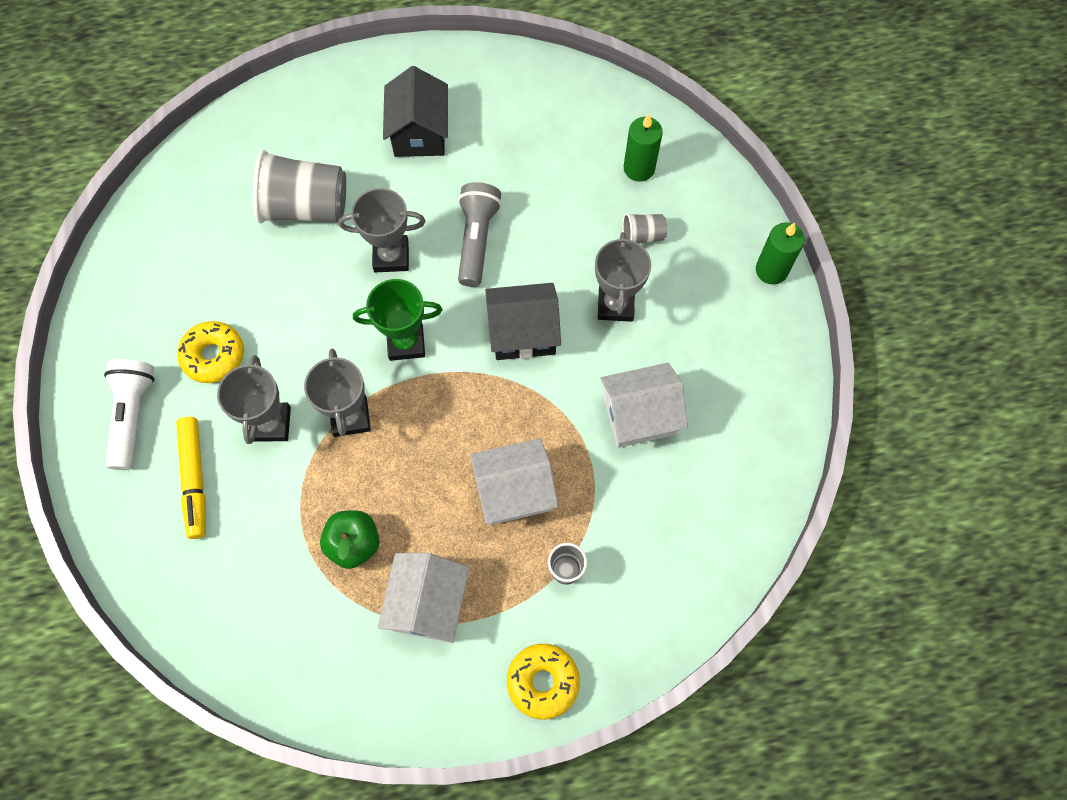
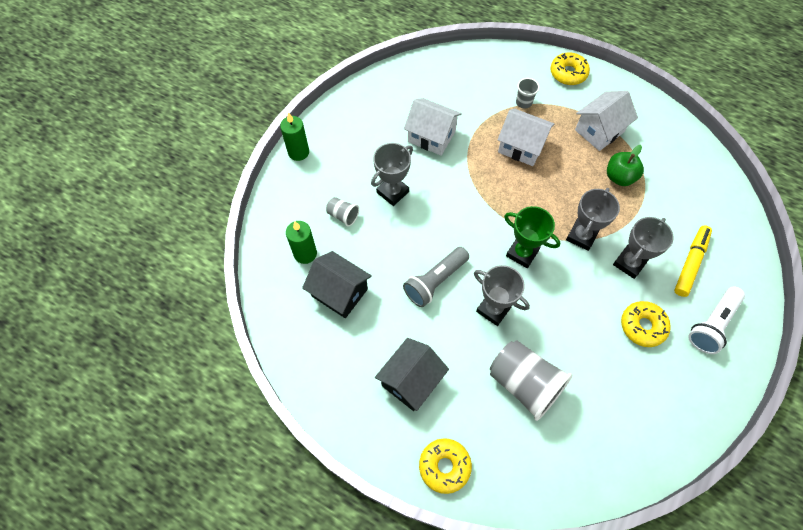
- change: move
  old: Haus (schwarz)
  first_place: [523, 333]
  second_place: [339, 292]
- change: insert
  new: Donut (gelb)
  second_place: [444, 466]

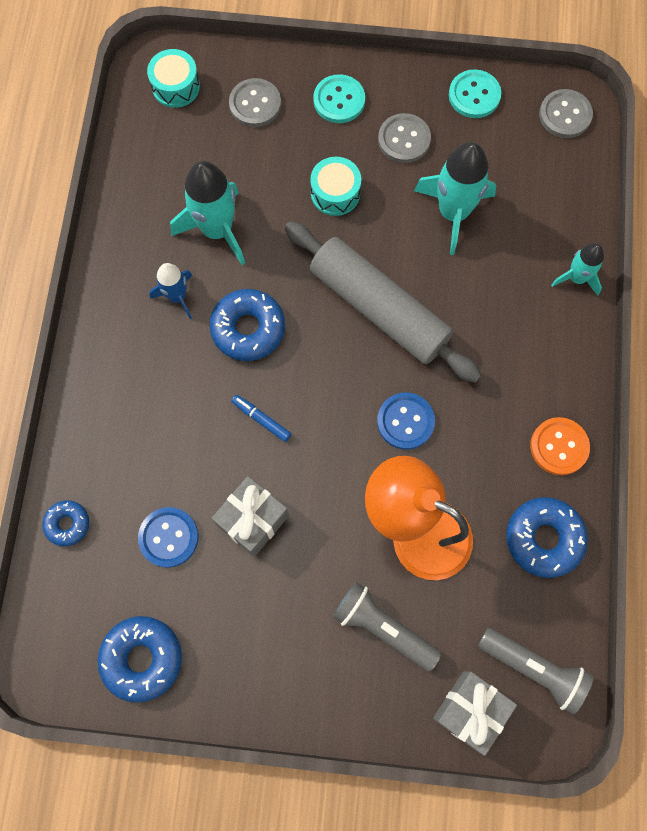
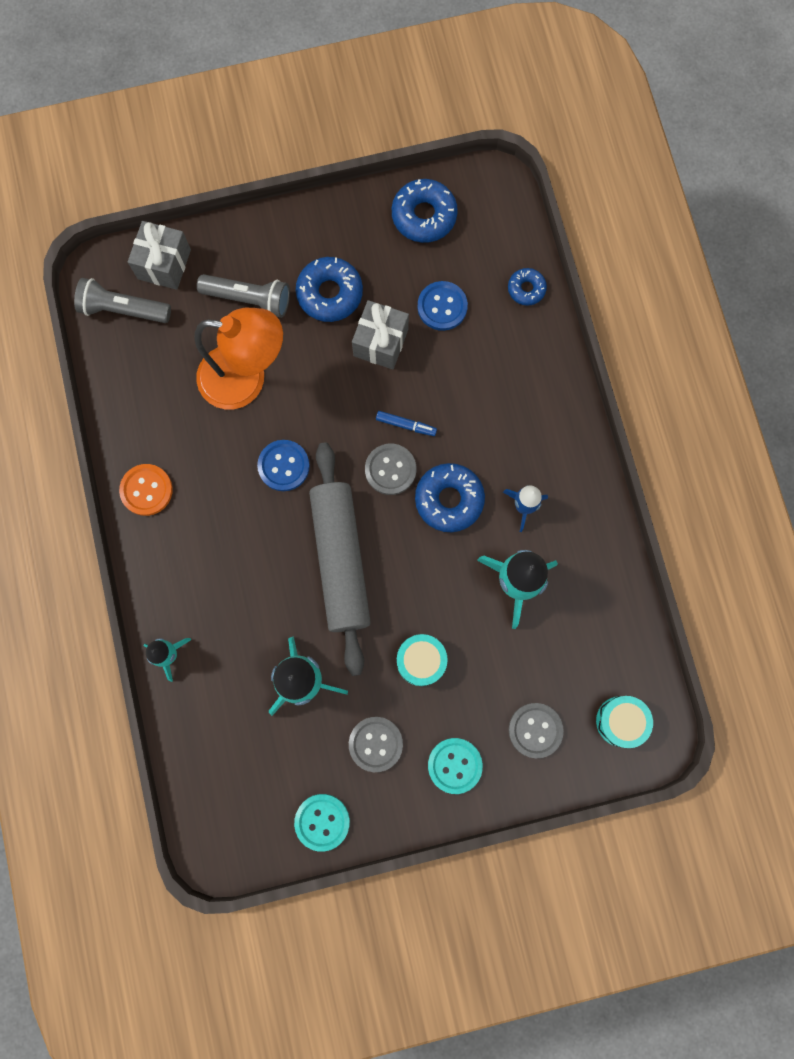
- change: move
  old: Donut (blau)
  first_place: [543, 538]
  second_place: [330, 293]
- change: rotate
  old: Nudelholz (grau)
  first_place: [379, 308]
  second_place: [340, 560]
  degrees: 60
- change: move
  old: Knopf (grau)
  first_place: [565, 115]
  second_place: [390, 470]

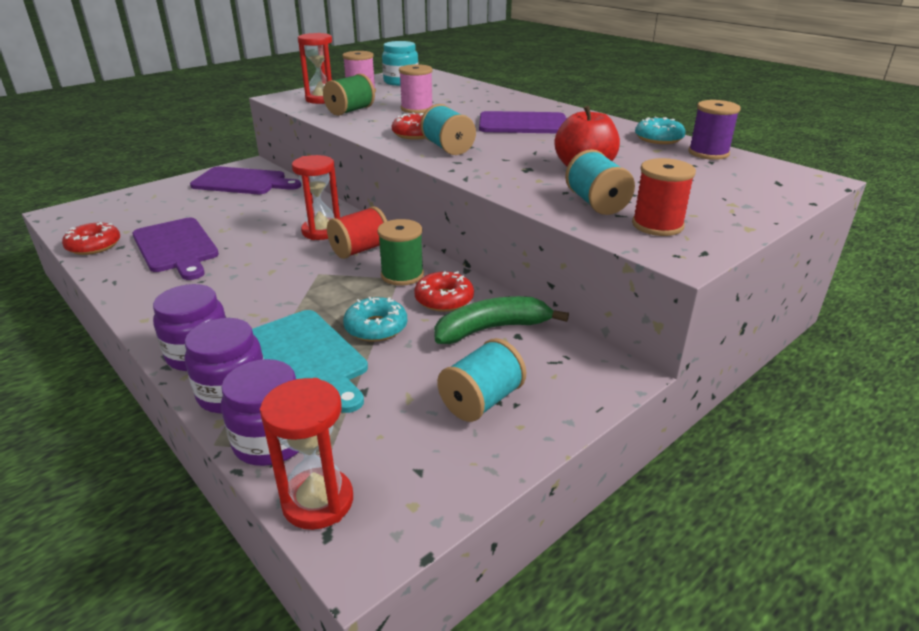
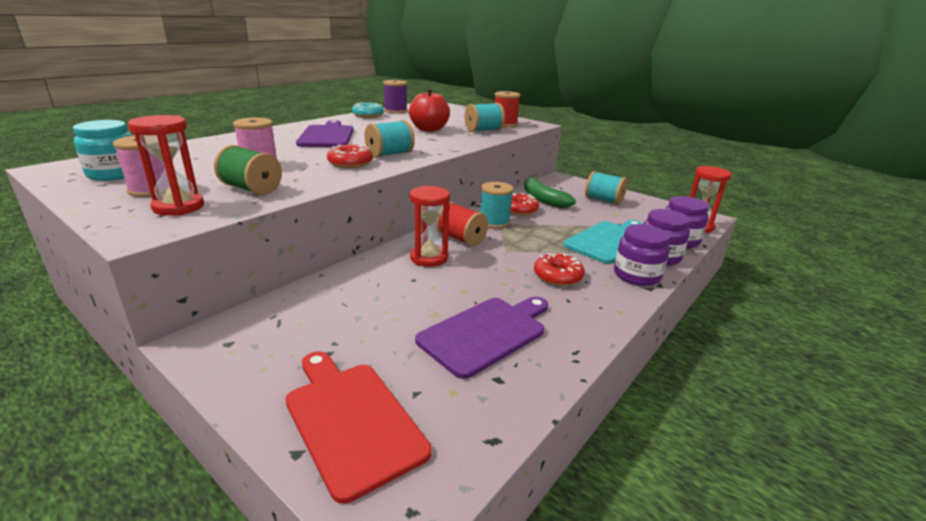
- change: insert
  new: Schneidebrett (rot)
  second_place: [351, 420]
- change: recolor
  old: Garnrolle (grün)
  new: Garnrolle (türkis)
  first_place: [402, 275]
  second_place: [494, 222]
- change: move
  old: Donut (rot)
  first_place: [94, 246]
  second_place: [558, 276]
- change: delete
  old: Schneidebrett (lila)
  first_place: [243, 182]
- change: delete
  old: Donut (türkis)
  first_place: [376, 327]

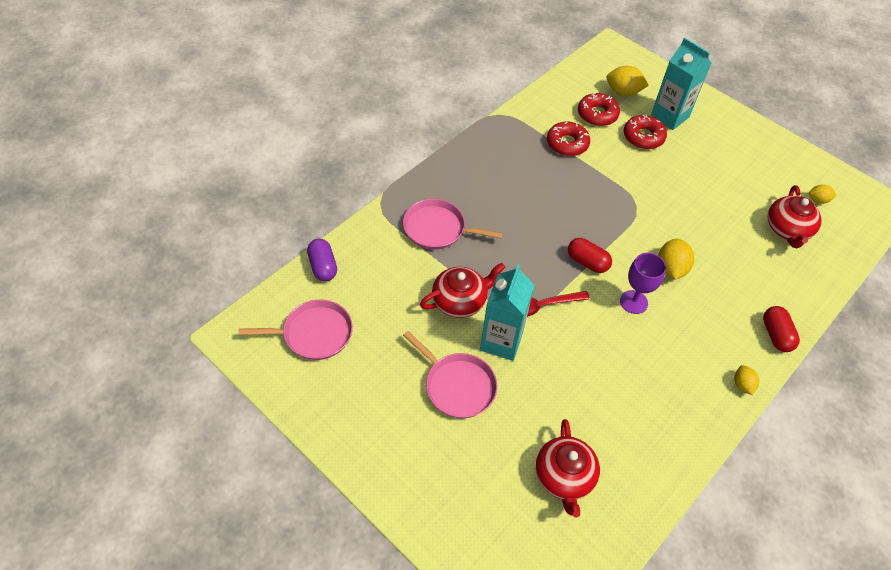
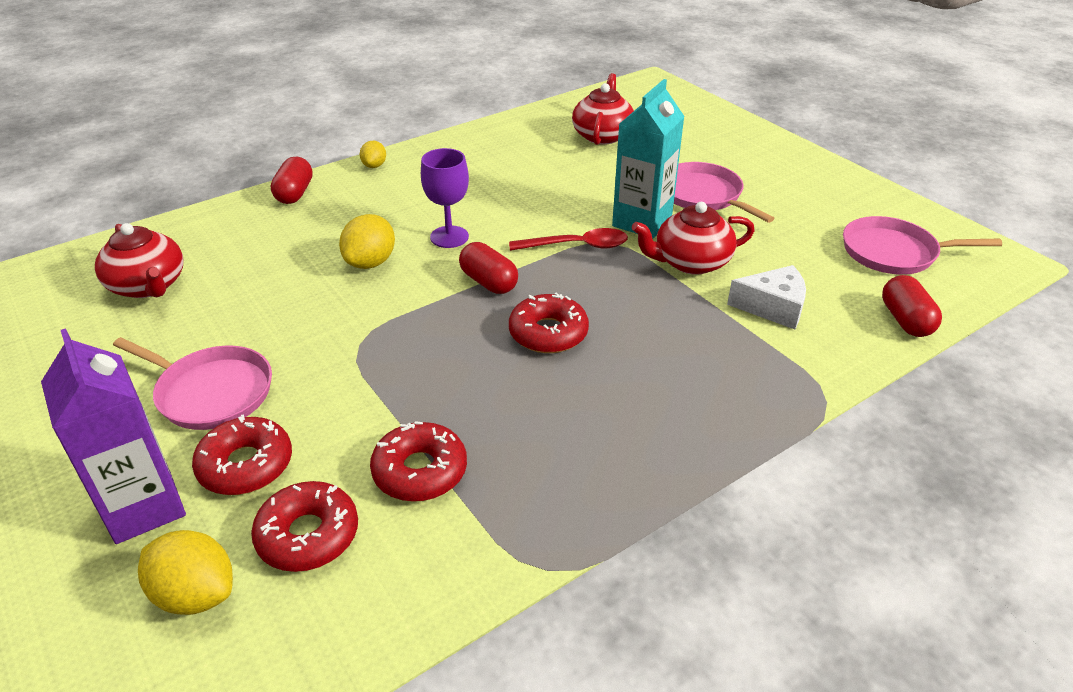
- change: recolor
  old: Getränkekarton (türkis)
  new: Getränkekarton (lila)
  first_place: [669, 116]
  second_place: [144, 507]
- change: rotate
  old: Teekanne (rot)
  first_place: [787, 229]
  second_place: [148, 286]
  degrees: 120
- change: move
  old: Pfanne (rosa)
  first_place: [438, 229]
  second_place: [211, 392]
- change: insert
  new: Donut (rot)
  second_place: [548, 333]
- change: insert
  new: Käse (weiß)
  second_place: [773, 307]
- change: recolor
  old: Kapsel (lila)
  new: Kapsel (rot)
  first_place: [323, 266]
  second_place: [905, 320]
- change: delete
  old: Zitrone (gelb)
  first_place: [818, 200]

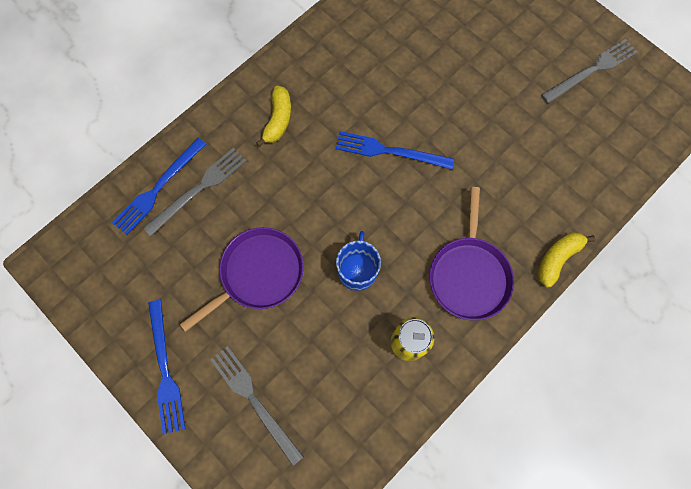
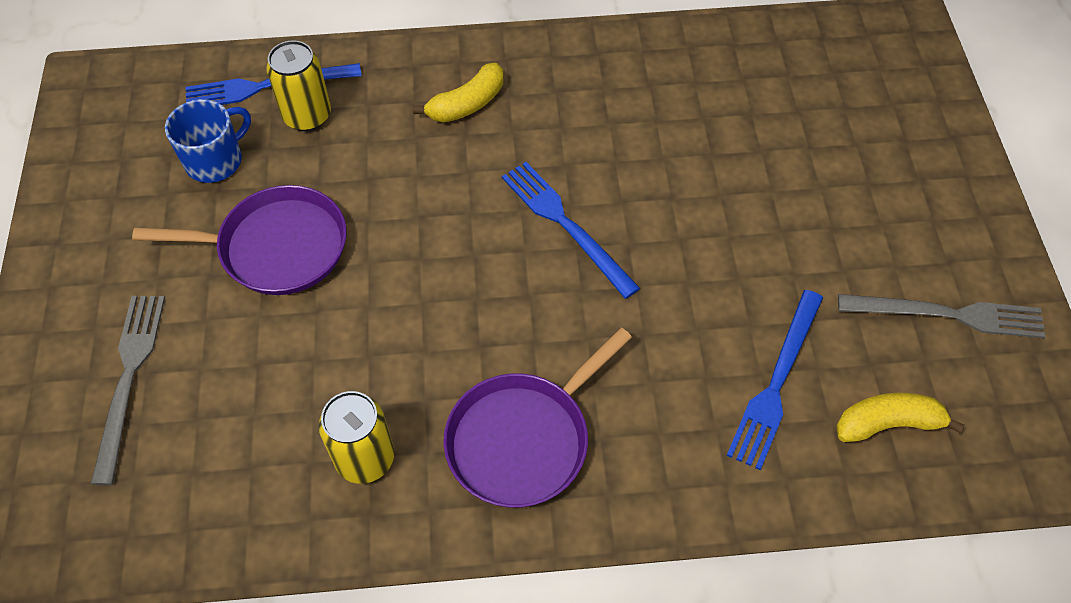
- change: move
  old: Tasse (blau)
  first_place: [357, 270]
  second_place: [215, 160]
- change: replace
  old: Gabel (grau)
  new: Dose (gelb)
  first_place: [199, 189]
  second_place: [307, 116]
- change: move
  old: Gabel (blau)
  first_place: [165, 371]
  second_place: [776, 383]
- change: move
  old: Banane (gelb)
  first_place: [557, 258]
  second_place: [887, 424]

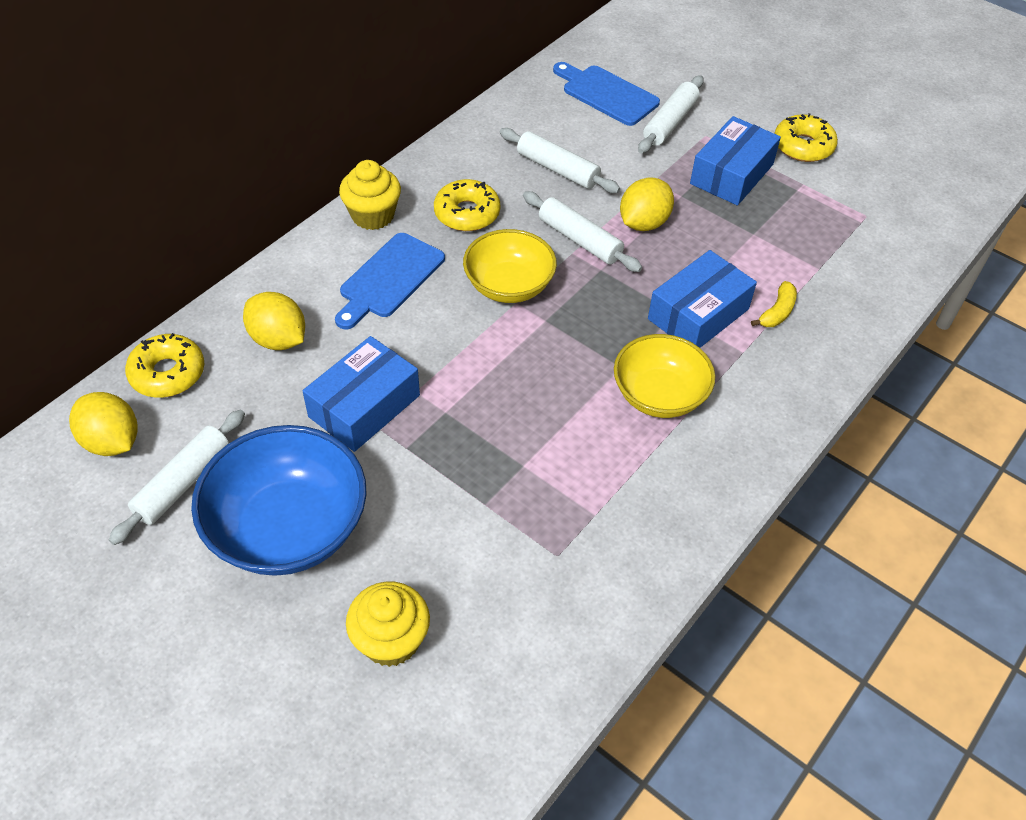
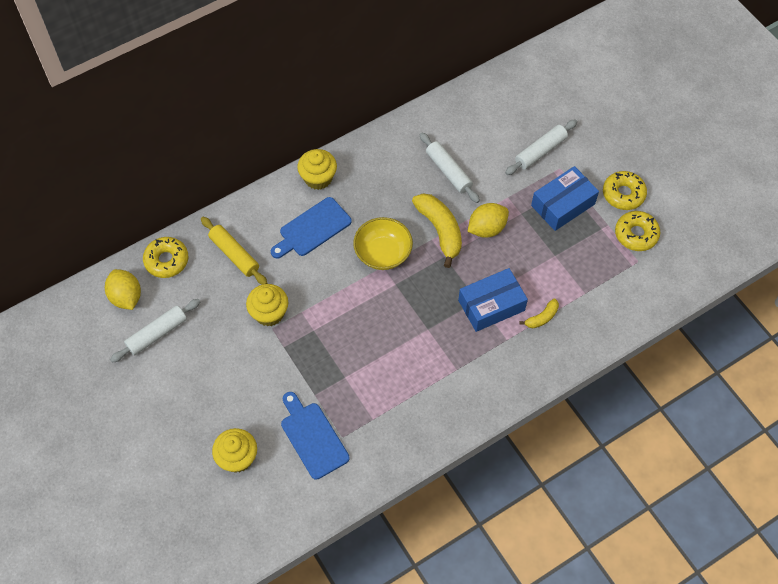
- change: replace
  old: Zitrone (gelb)
  new: Nudelholz (gelb)
  first_place: [278, 339]
  second_place: [234, 254]
- change: replace
  old: Schachtel (blau)
  new: Muffin (gelb)
  first_place: [364, 406]
  second_place: [269, 313]
- change: move
  old: Schneidebrett (blau)
  first_place: [606, 94]
  second_place: [312, 437]
- change: replace
  old: Nudelholz (weiß)
  new: Banane (gelb)
  first_place: [579, 240]
  second_place: [440, 230]
- change: move
  old: Donut (gelb)
  first_place: [467, 213]
  second_place: [636, 234]
- change: delete
  old: Schüssel (blau)
  first_place: [288, 527]
- change: delete
  old: Schüssel (gelb)
  first_place: [659, 395]

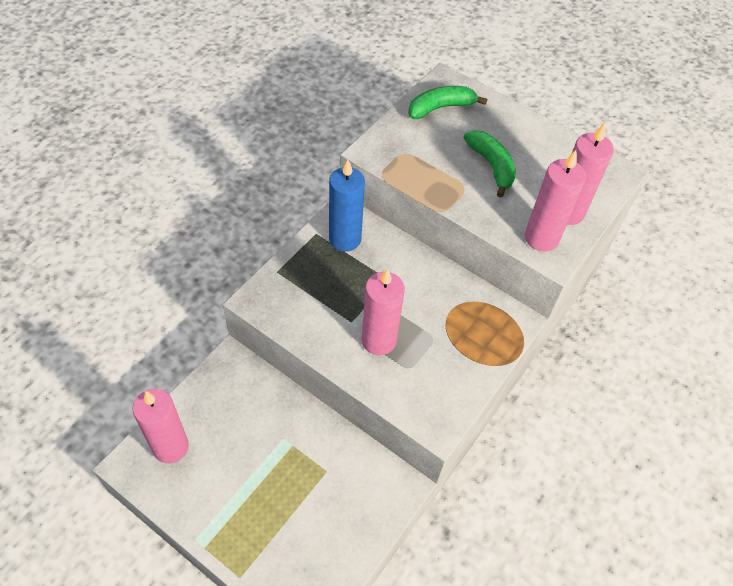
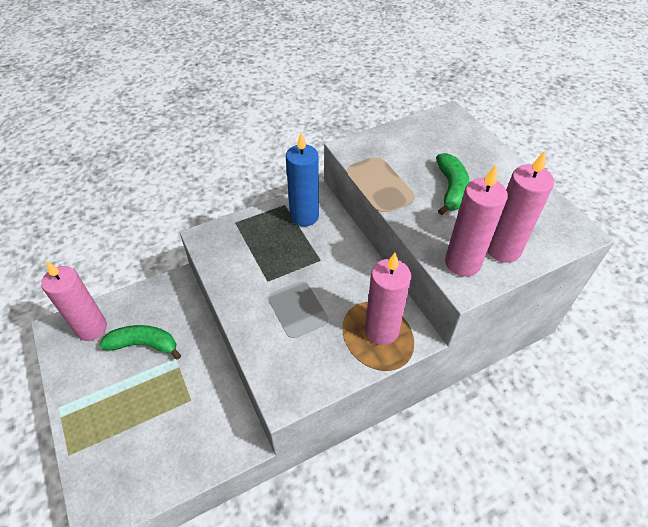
- change: move
  old: Banane (grün)
  first_place: [440, 108]
  second_place: [144, 344]
- change: move
  old: Kerze (rosa)
  first_place: [378, 340]
  second_place: [381, 330]

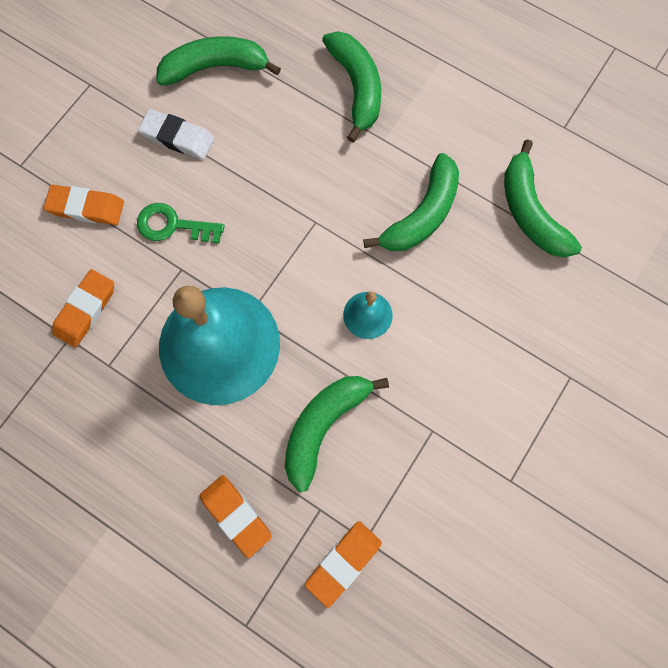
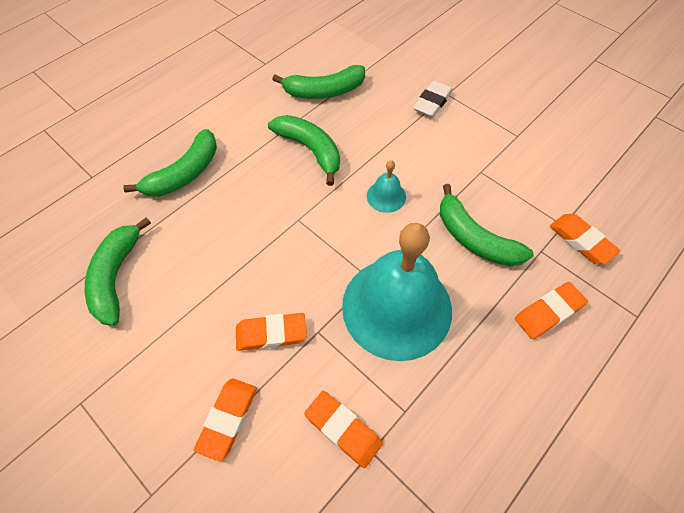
- change: rotate
  old: Banane (grün)
  first_place: [356, 88]
  second_place: [184, 173]
  degrees: 135
- change: replace
  old: Schlüssel (grün)
  new: Radiergummi (orange)
  first_place: [173, 225]
  second_place: [271, 333]
- change: move
  old: Radiergummi (weiß)
  first_place: [177, 137]
  second_place: [432, 102]

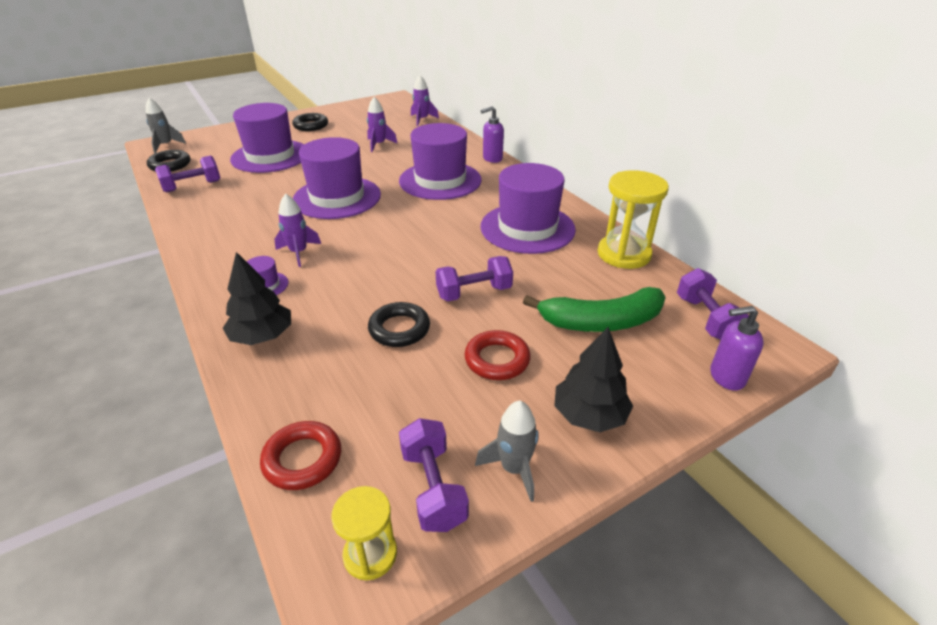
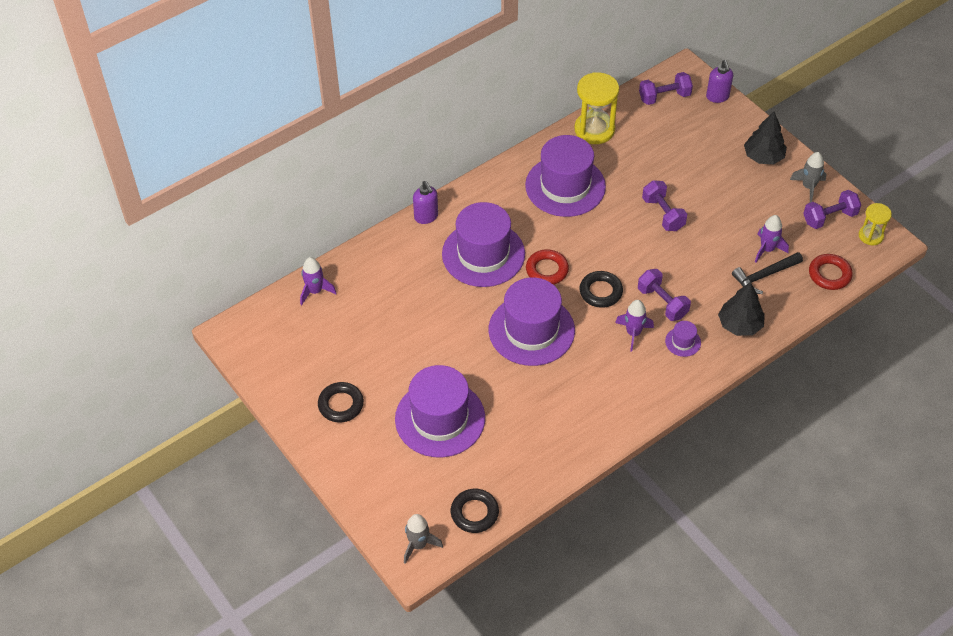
- change: move
  old: Ring (rot)
  first_place: [497, 359]
  second_place: [547, 270]
- change: move
  old: Ring (schwarz)
  first_place: [399, 329]
  second_place: [600, 292]
- change: move
  old: Hantel (lila)
  first_place: [192, 186]
  second_place: [662, 302]
- change: insert
  new: Hammer (schwarz)
  second_place: [764, 276]
- change: move
  old: Rakete (lila)
  first_place: [379, 145]
  second_place: [767, 249]
- change: delete
  old: Banane (grün)
  first_place: [601, 322]

